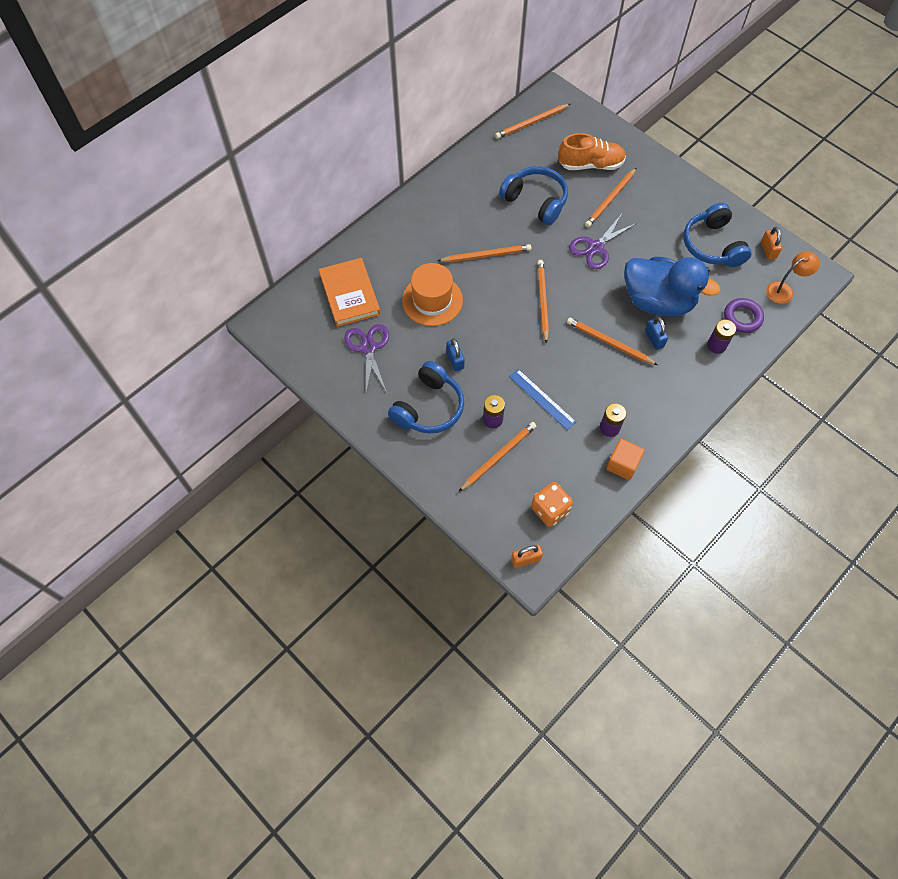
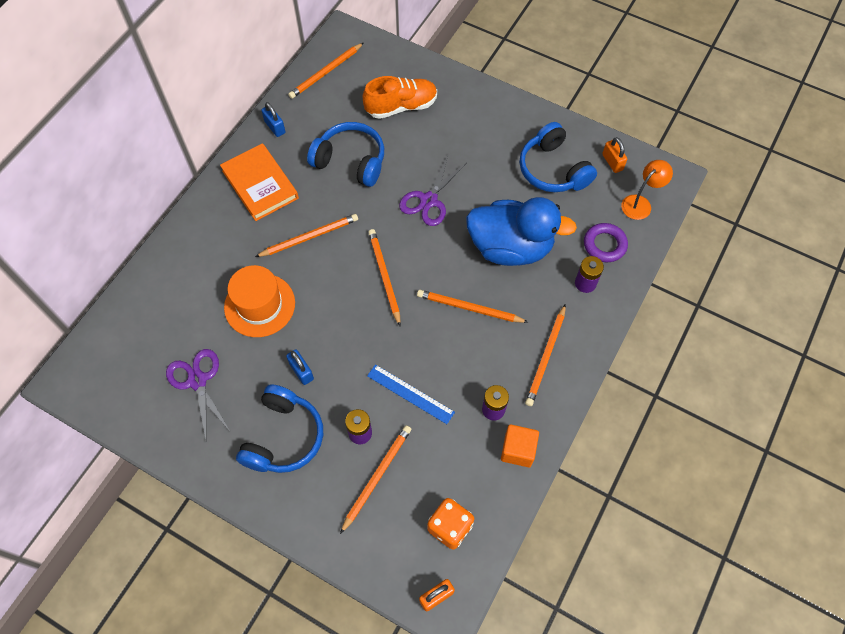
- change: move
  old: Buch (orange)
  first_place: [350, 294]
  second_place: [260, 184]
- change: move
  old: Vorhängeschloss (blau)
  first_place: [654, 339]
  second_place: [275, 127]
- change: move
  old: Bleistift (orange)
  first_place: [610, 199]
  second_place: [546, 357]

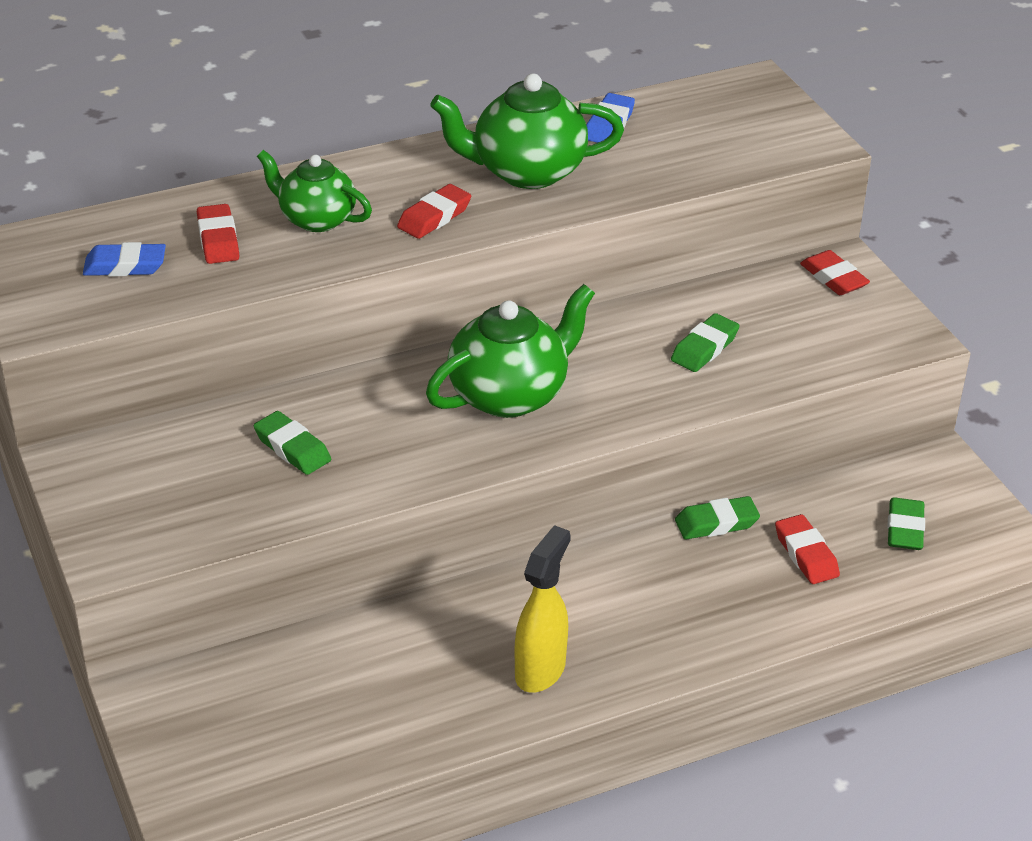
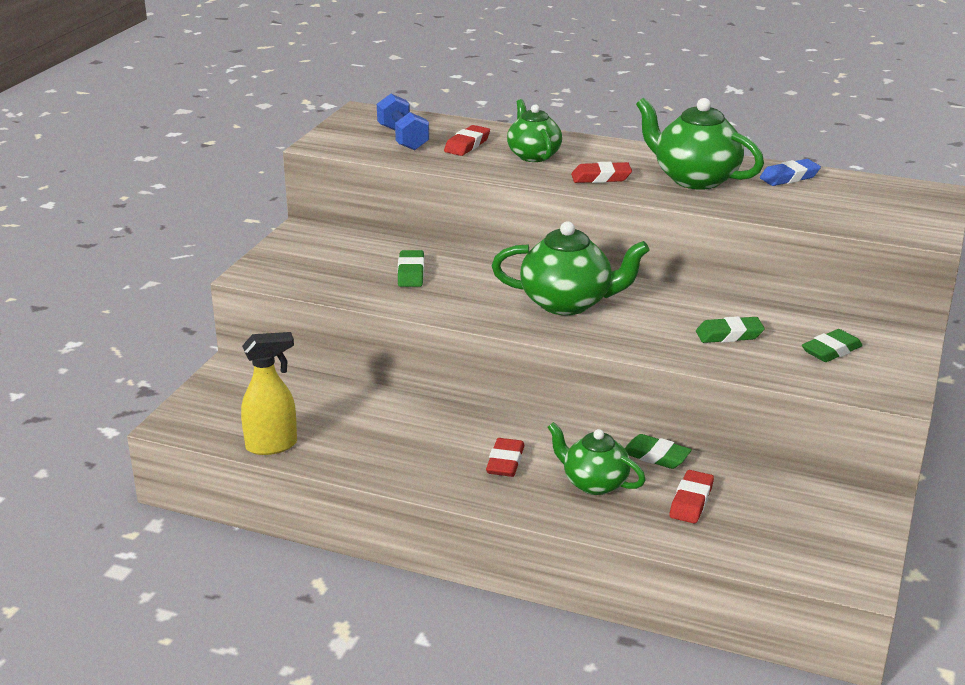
- change: move
  old: Sprühflasche (gelb)
  first_place: [540, 670]
  second_place: [272, 445]
- change: replace
  old: Radiergummi (blau)
  new: Hantel (blau)
  first_place: [125, 266]
  second_place: [403, 138]
- change: move
  old: Radiergummi (rot)
  first_place: [833, 278]
  second_place: [505, 462]
- change: insert
  new: Teekanne (grün)
  second_place: [594, 483]
- change: move
  old: Radiergummi (grün)
  first_place: [904, 529]
  second_place: [831, 350]

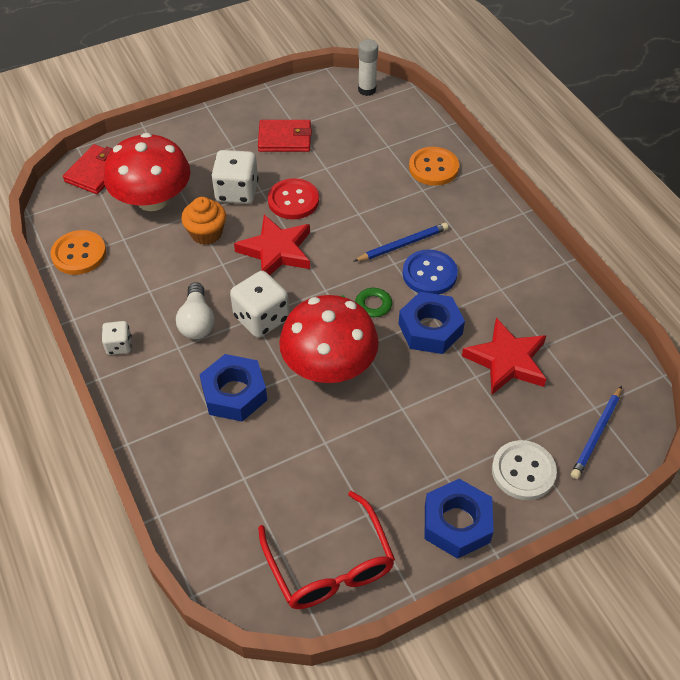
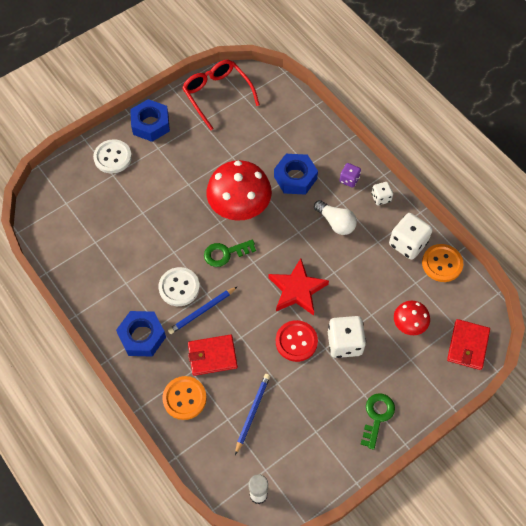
- change: move
  old: Sechskantmutter (blau)
  first_place: [430, 329]
  second_place: [142, 336]
- change: recolor
  old: Knopf (blau)
  new: Knopf (weiß)
  first_place: [429, 274]
  second_place: [179, 287]
- change: move
  old: Geldbörse (rot)
  first_place: [285, 138]
  second_place: [212, 356]
- change: move
  old: Bleistift (blau)
  first_place: [596, 434]
  second_place: [252, 413]
- change: rotate
  old: Glühbirne (weiß)
  first_place: [197, 322]
  second_place: [336, 223]
  degrees: 150
- change: insert
  new: Spielwürfel (lila)
  second_place: [349, 180]
- change: insert
  new: Schlüssel (grün)
  second_place: [377, 416]
- change: move
  old: Spielwürfel (weiß)
  first_place: [261, 318]
  second_place: [407, 243]
- change: resize
  old: Pilz (rot)
  first_place: [152, 199]
  second_place: [409, 324]
  factor: 0.53
- change: delete
  old: Muffin (orange)
  first_place: [206, 233]
- change: delete
  old: Stern (rot)
  first_place: [507, 361]

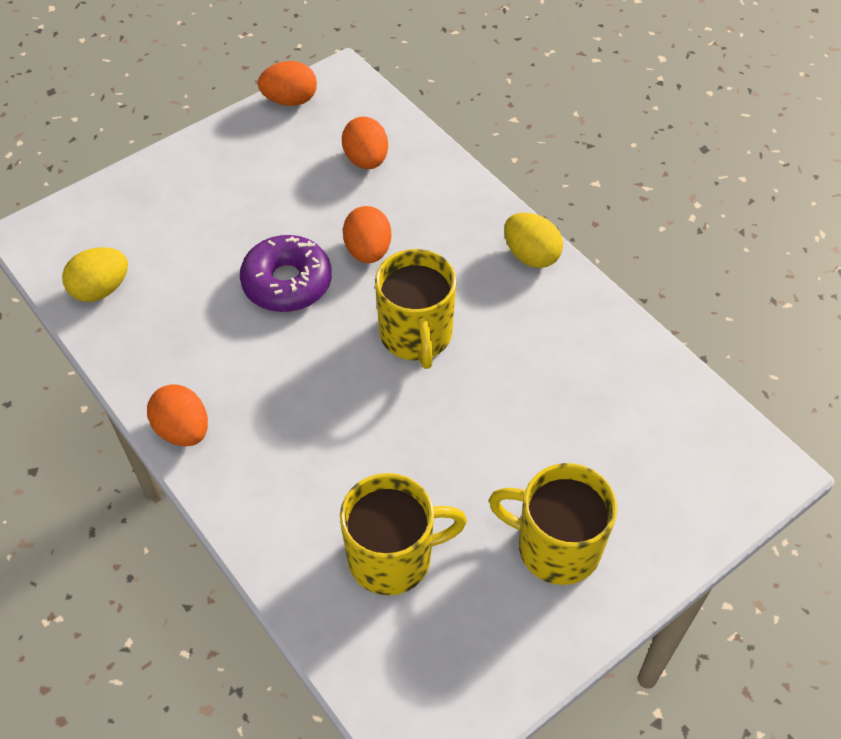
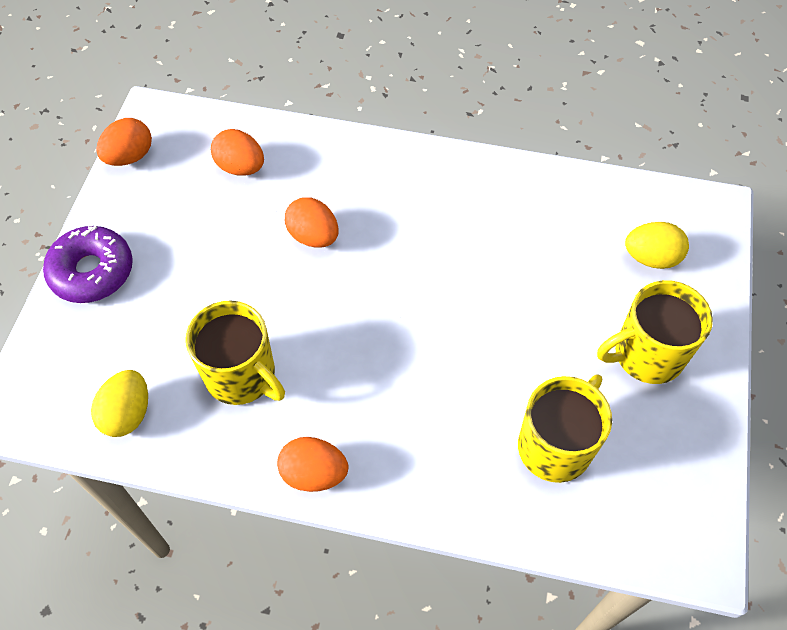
- change: move
  old: Donut (lila)
  first_place: [287, 283]
  second_place: [92, 271]
- change: move
  old: Tasse (gelb)
  first_place: [416, 335]
  second_place: [241, 375]
- change: move
  old: Ei (gelb)
  first_place: [531, 255]
  second_place: [651, 258]

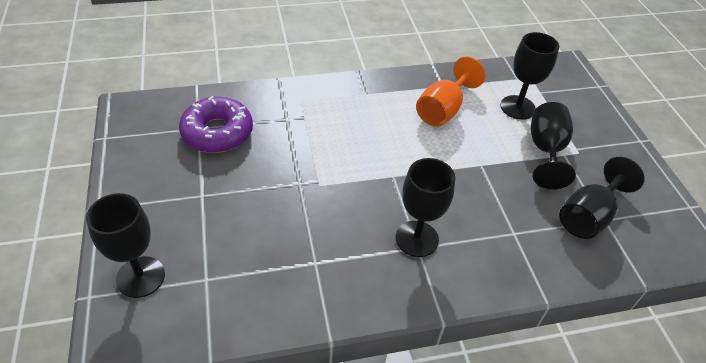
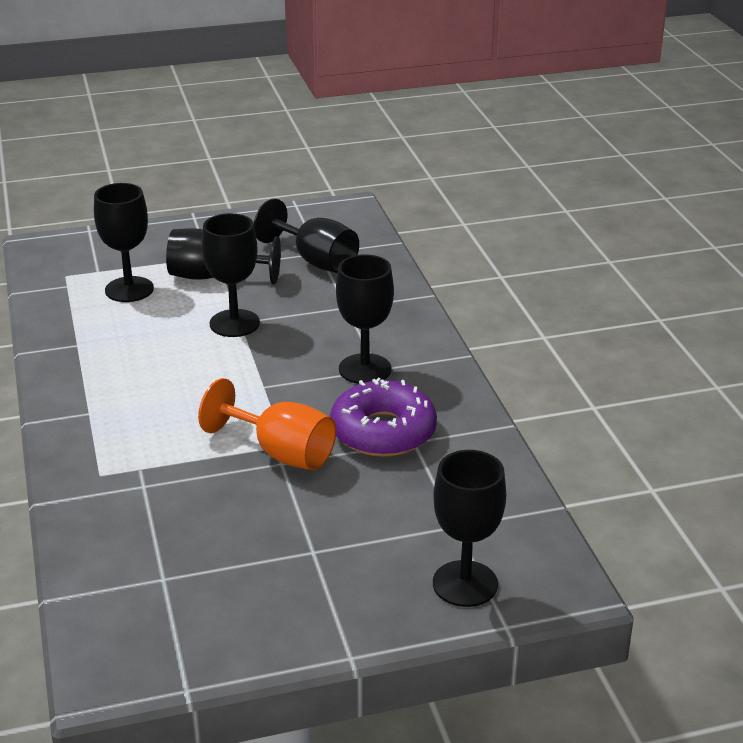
- change: move
  old: Kelch (orange)
  first_place: [443, 110]
  second_place: [281, 453]
- change: insert
  new: Kelch (schwarz)
  second_place: [234, 323]
- change: move
  old: Donut (lila)
  first_place: [217, 132]
  second_place: [383, 432]

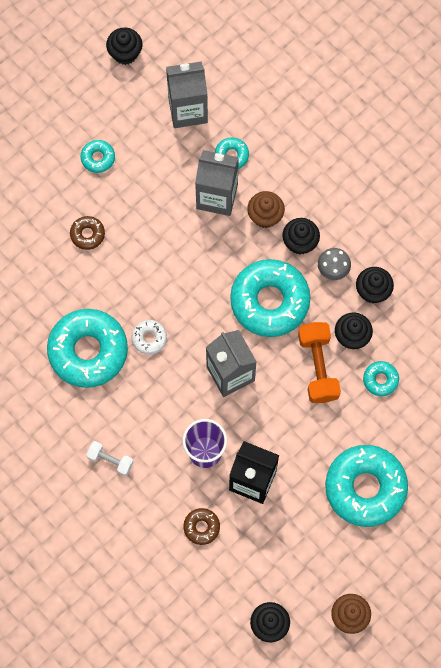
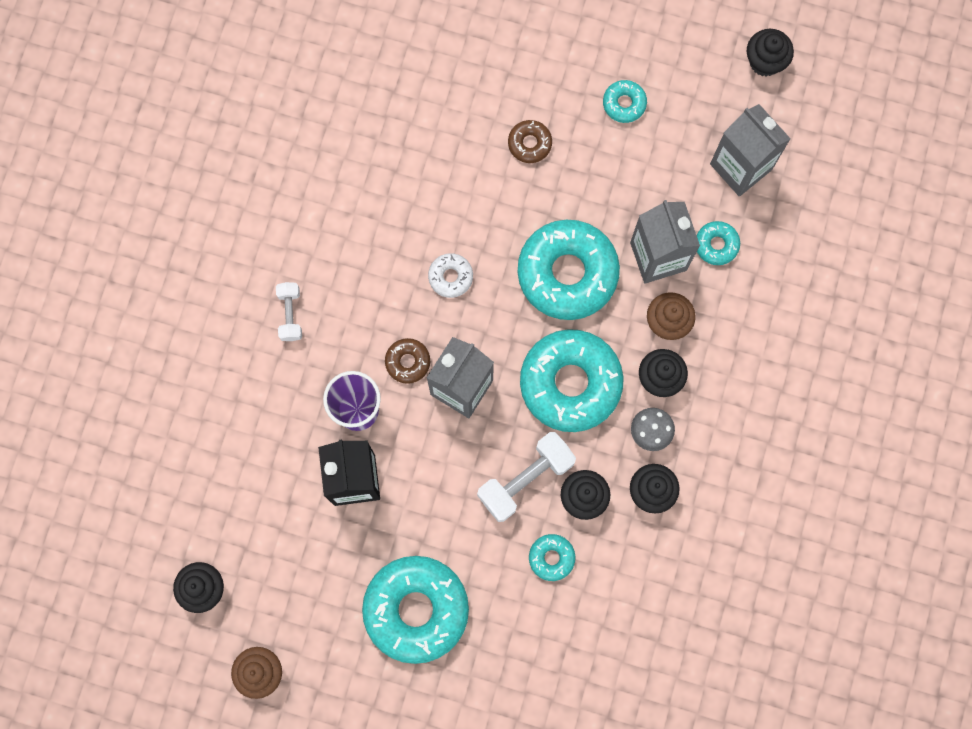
- change: move
  old: Donut (braun)
  first_place: [201, 527]
  second_place: [407, 362]
- change: recolor
  old: Hantel (orange)
  new: Hantel (weiß)
  first_place: [318, 367]
  second_place: [525, 479]
- change: move
  old: Donut (türkis)
  first_place: [88, 351]
  second_place: [567, 273]

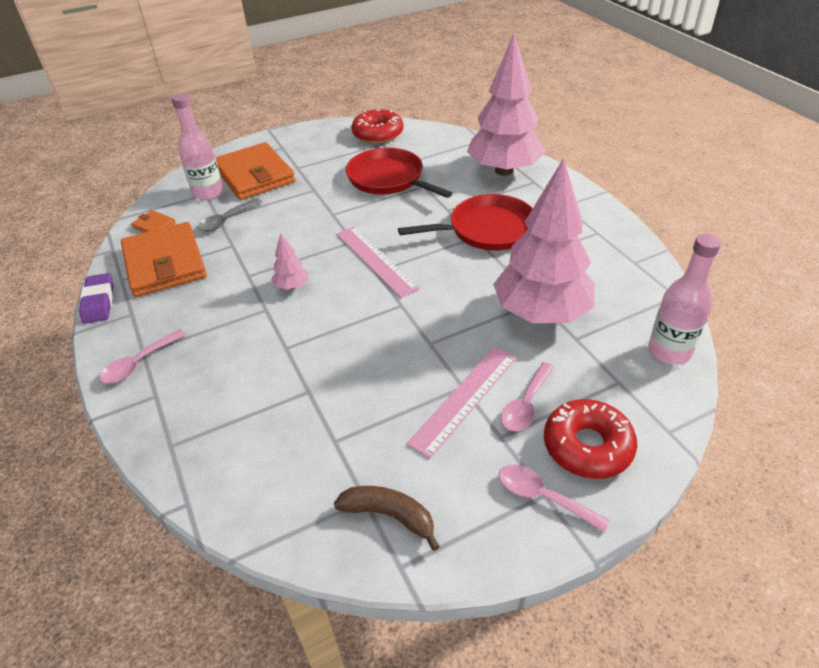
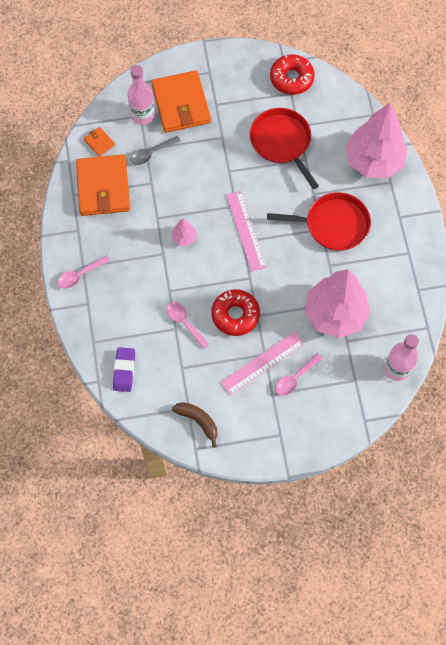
- change: move
  old: Radiergummi (lila)
  first_place: [99, 302]
  second_place: [124, 370]
- change: move
  old: Löffel (rosa)
  first_place: [542, 497]
  second_place: [184, 323]
- change: move
  old: Donut (rot)
  first_place: [587, 446]
  second_place: [235, 315]

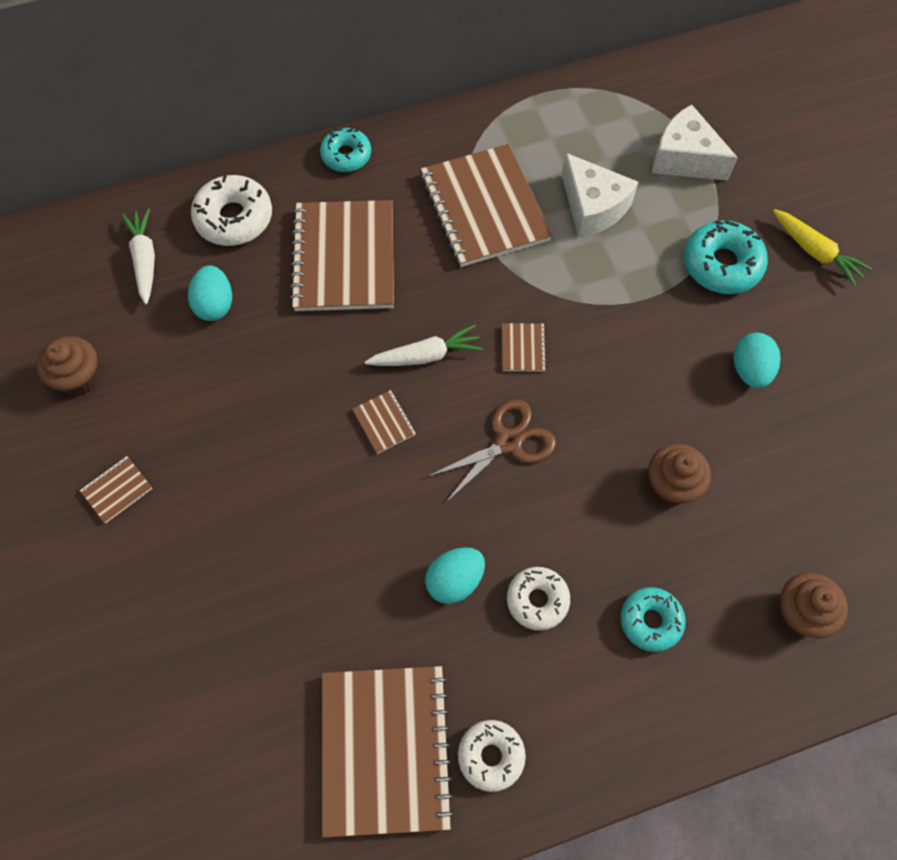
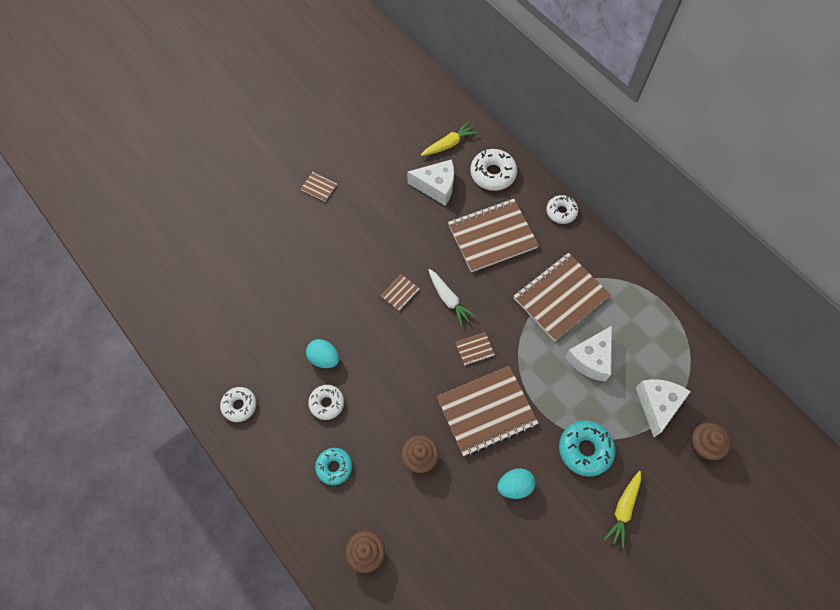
- change: replace
  old: Ei (türkis)
  new: Käse (weiß)
  first_place: [215, 304]
  second_place: [436, 186]
- change: recolor
  old: Karotte (weiß)
  new: Karotte (gelb)
  first_place: [145, 260]
  second_place: [448, 144]
- change: move
  old: Notizbuch (braun)
  first_place: [385, 749]
  second_place: [486, 411]
- change: recolor
  old: Donut (türkis)
  new: Donut (weiß)
  first_place: [346, 155]
  second_place: [561, 212]
- change: move
  old: Muffin (braun)
  first_place: [79, 377]
  second_place: [703, 445]
- change: delete
  old: Schere (braun)
  first_place: [508, 442]

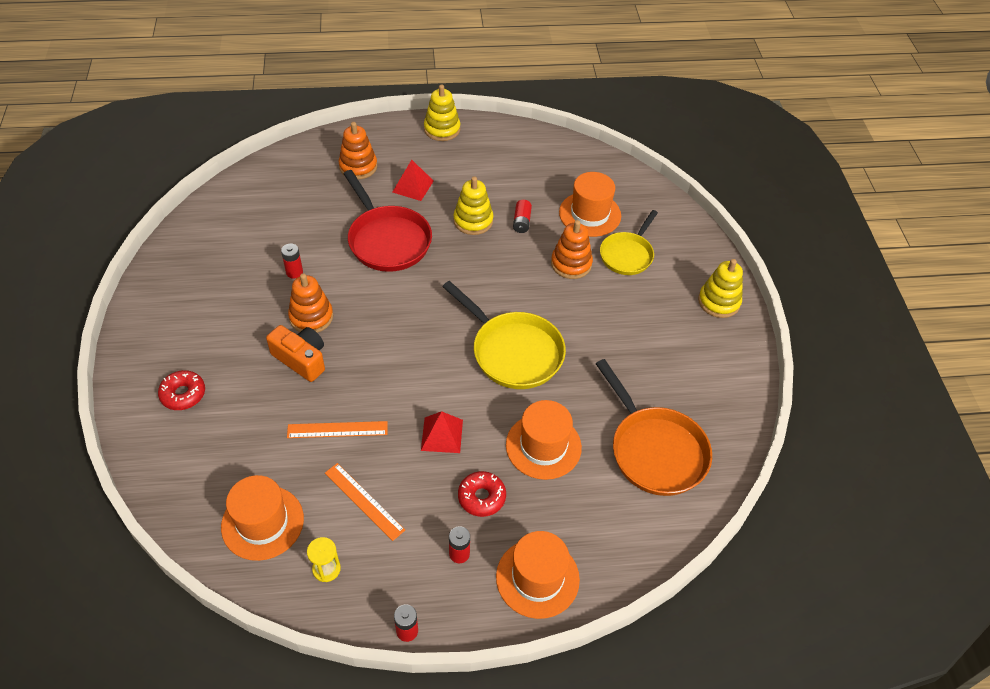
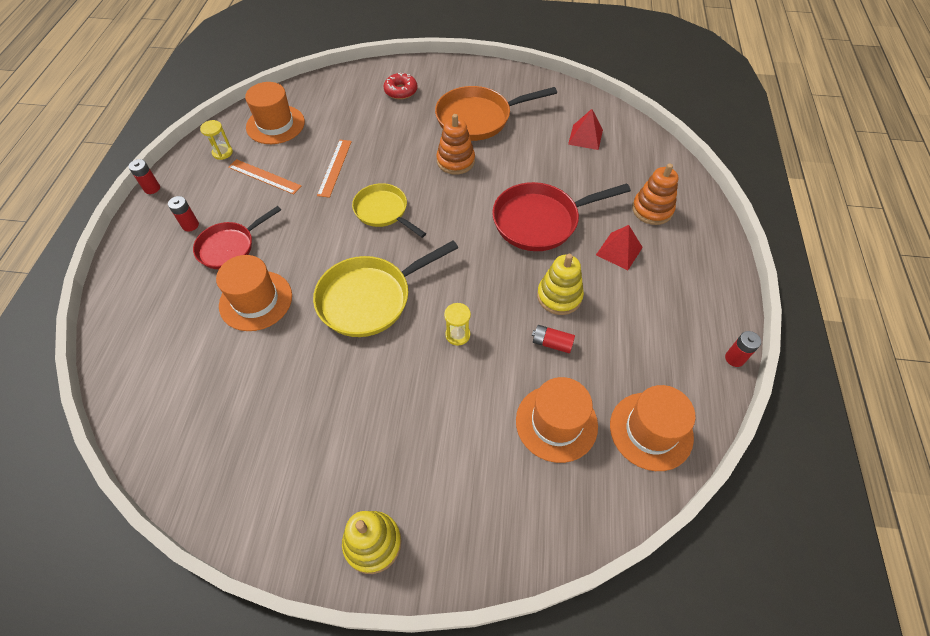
- change: replace
  old: Donut (rot)
  new: Pfanne (rot)
  first_place: [481, 497]
  second_place: [229, 247]
- change: rotate
  old: Lineal (orange)
  first_place: [364, 501]
  second_place: [264, 176]
  degrees: 60
- change: move
  old: Pfanne (gelb)
  first_place: [627, 255]
  second_place: [383, 211]
- change: move
  old: Pfanne (orange)
  first_place: [655, 450]
  second_place: [478, 118]
- change: insert
  new: Sanduhr (gelb)
  second_place: [457, 335]
- change: move
  old: Pyramide (rot)
  first_place: [442, 435]
  second_place: [585, 137]
- change: move
  old: Hut (orange)
  first_place: [537, 578]
  second_place: [651, 431]
- change: move
  old: Batterie (rot)
  first_place: [294, 272]
  second_place: [734, 358]
- change: delete
  old: Kamera (orange)
  first_place: [301, 359]
- change: delete
  old: Stapelspielzeug (gelb)
  first_place: [442, 129]
- change: delete
  old: Stapelspielzeug (orange)
  first_place: [571, 264]

